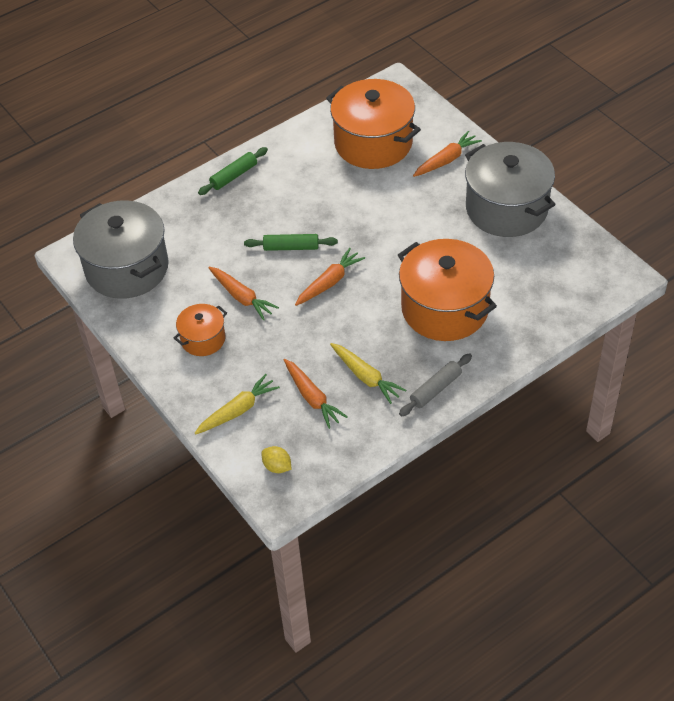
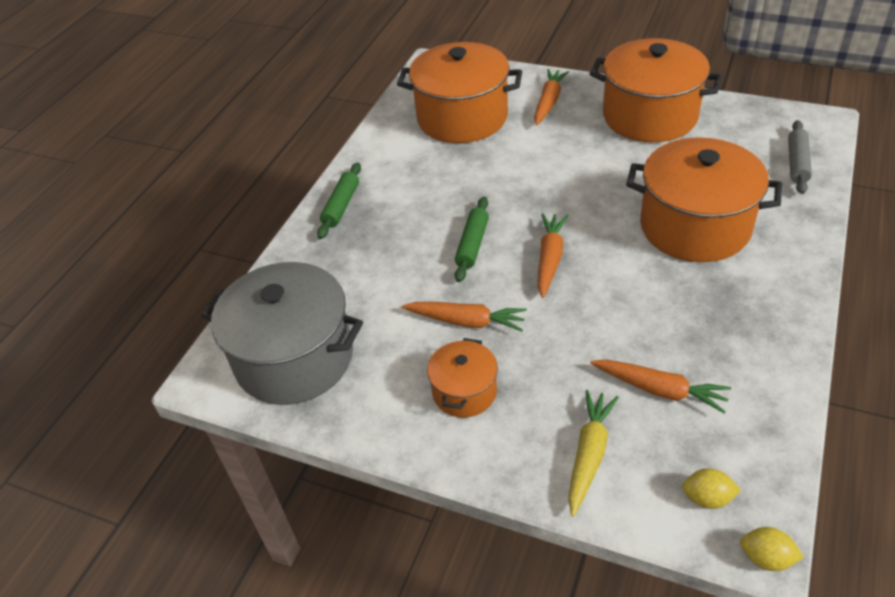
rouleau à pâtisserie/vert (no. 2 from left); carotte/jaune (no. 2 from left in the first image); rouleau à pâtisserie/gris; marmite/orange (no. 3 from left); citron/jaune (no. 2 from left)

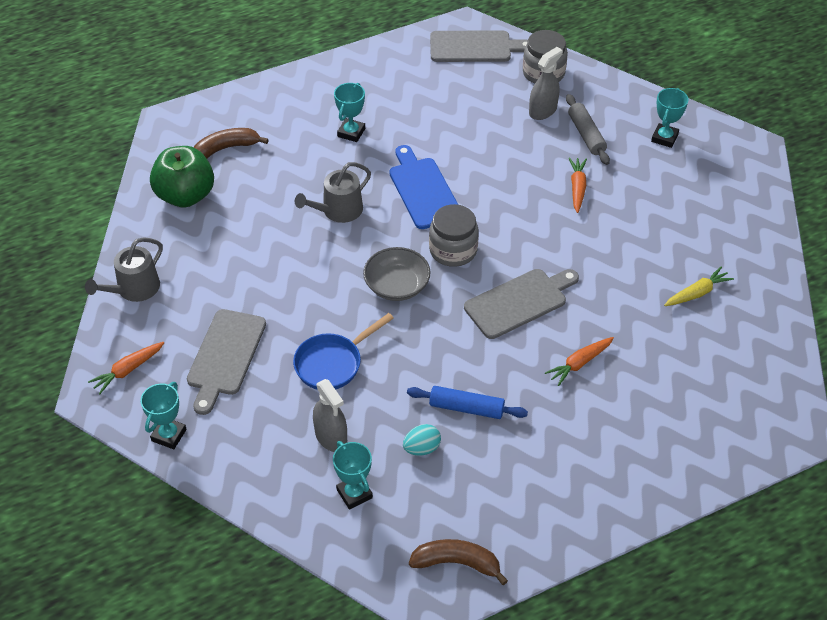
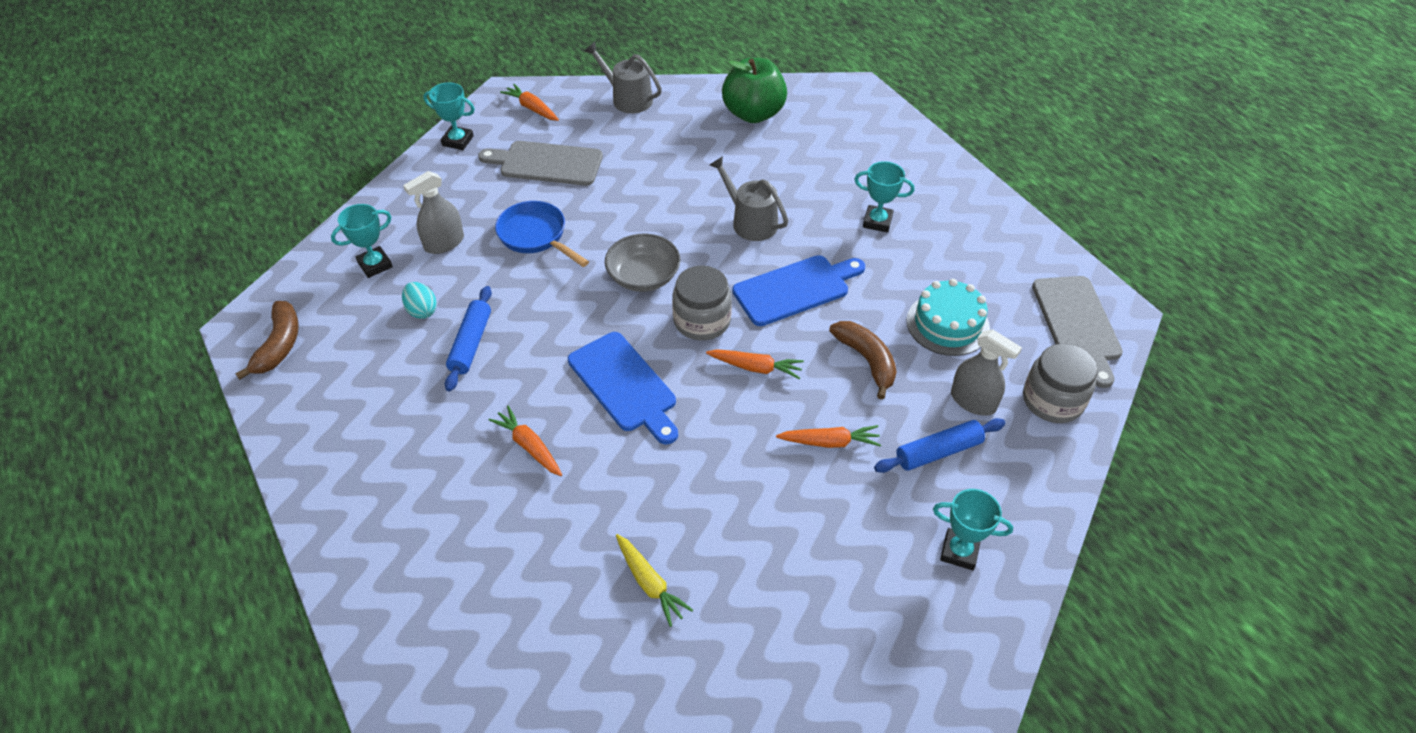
banane/marron (no. 2 from left); planche à découper/bleu (no. 1 from left); rouleau à pâtisserie/bleu (no. 2 from left); carotte/orange (no. 3 from left); gâteau/turquoise

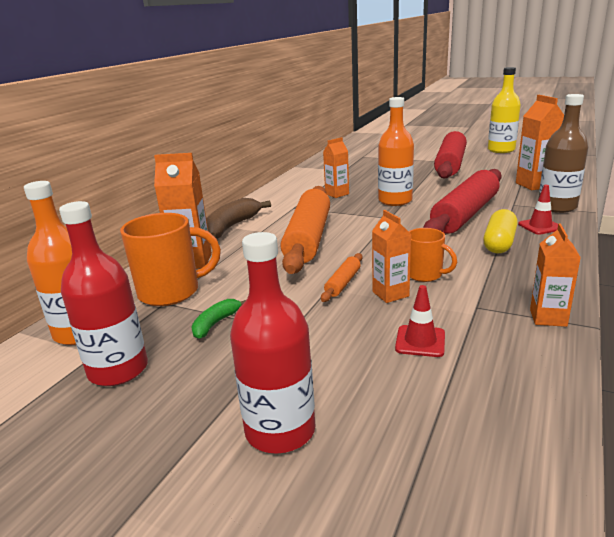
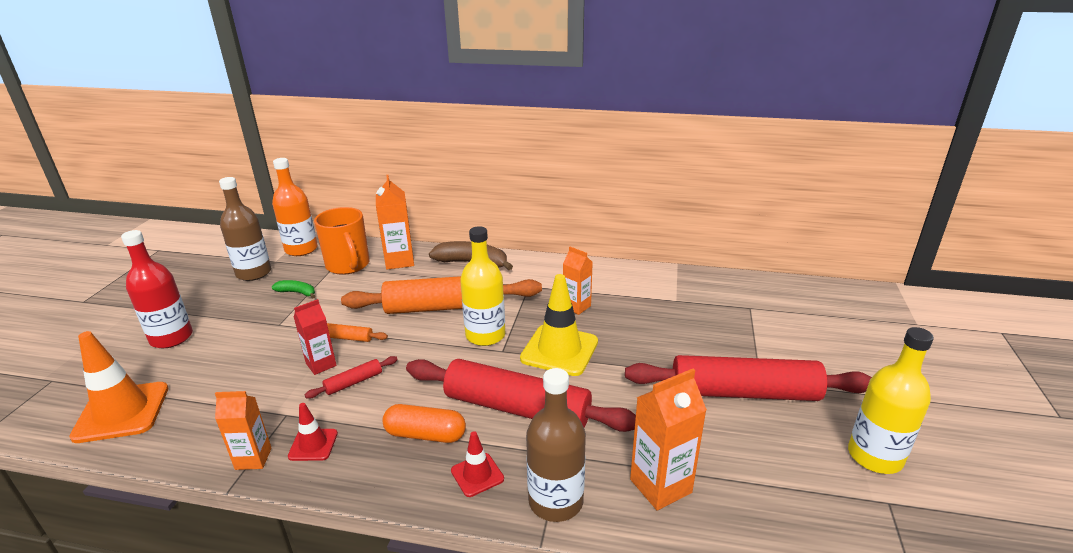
bouteille/marron (no. 1 from left); brique de lait/rouge; cône de chantier/jaune; cône de chantier/rouge (no. 1 from left); rouleau à pâtisserie/rouge (no. 1 from left); gélule/orange; cône de chantier/orange; bouteille/jaune (no. 1 from left)

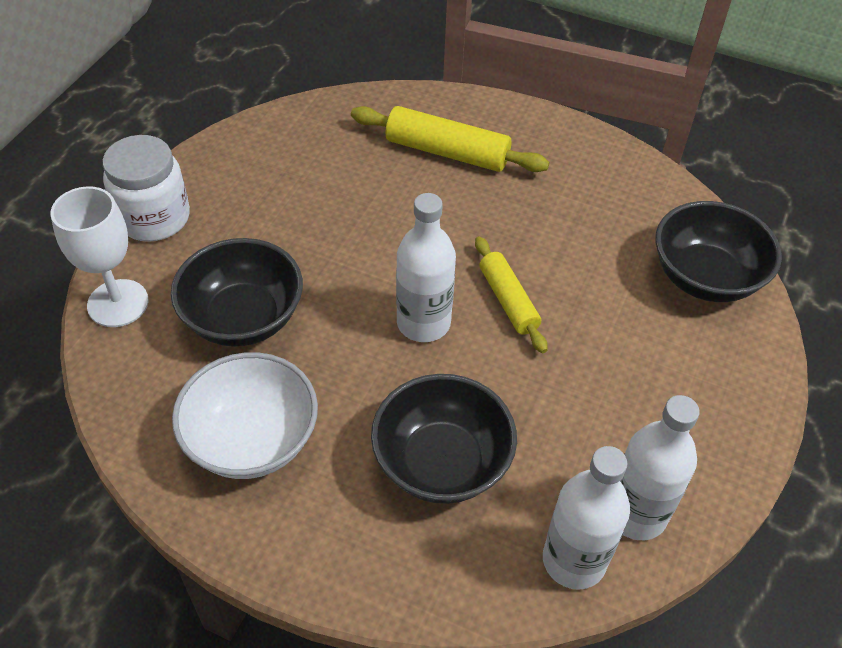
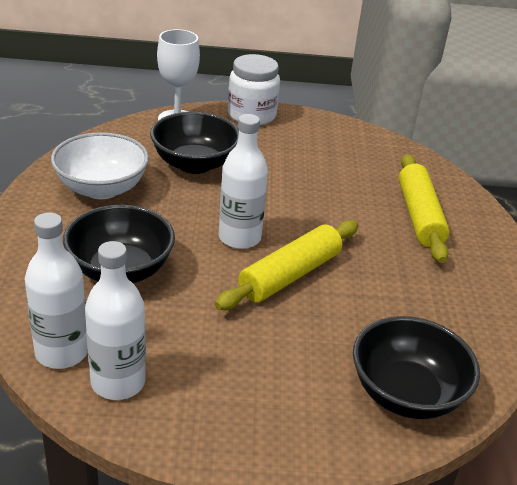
rouleau à pâtisserie/jaune (no. 1 from left)

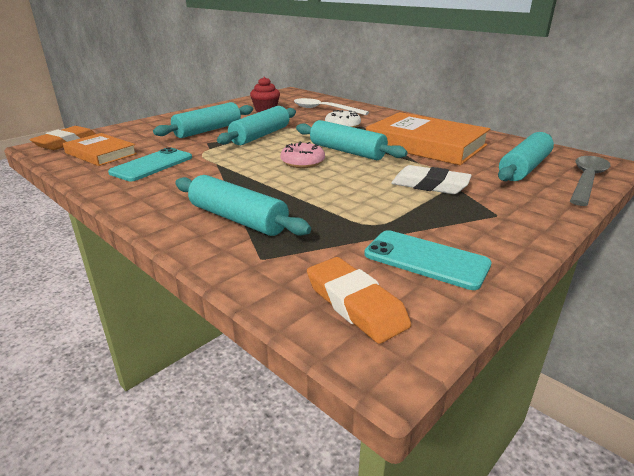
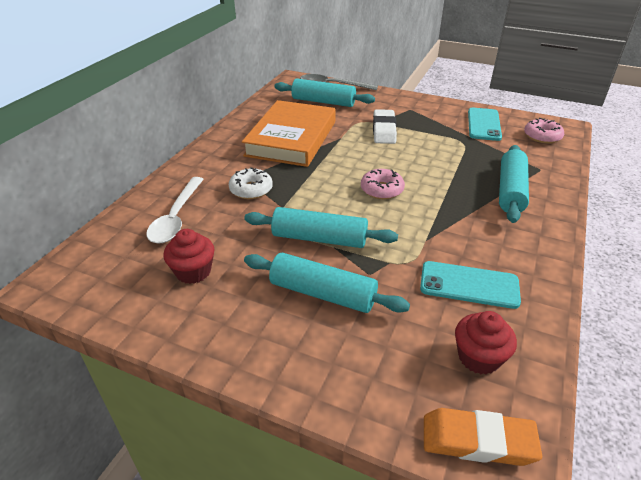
muffin/rouge (no. 2 from left); rouleau à pâtisserie/turquoise (no. 4 from left in the first image); beignet/rose (no. 2 from left)

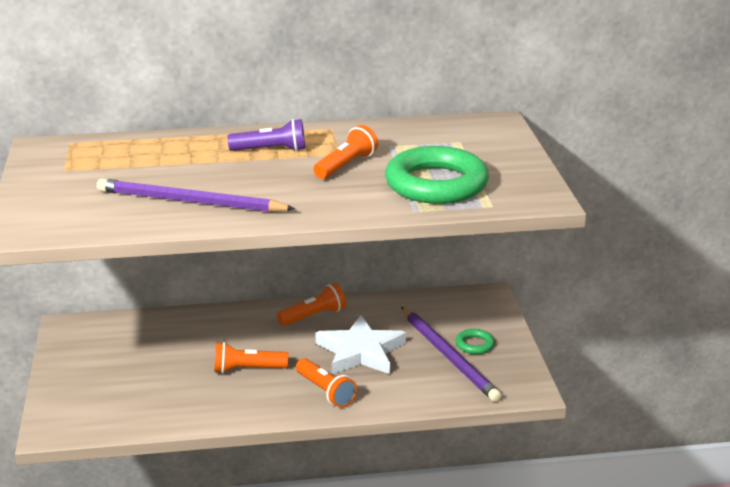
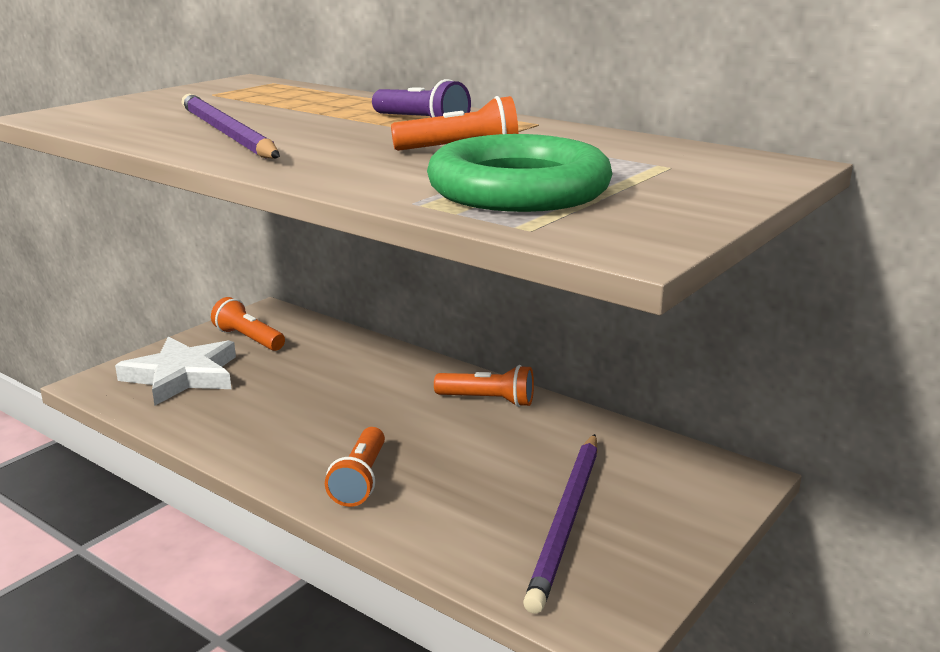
lampe de poche/orange (no. 1 from left); étoile/blanc; anneau/vert (no. 2 from left in the first image)

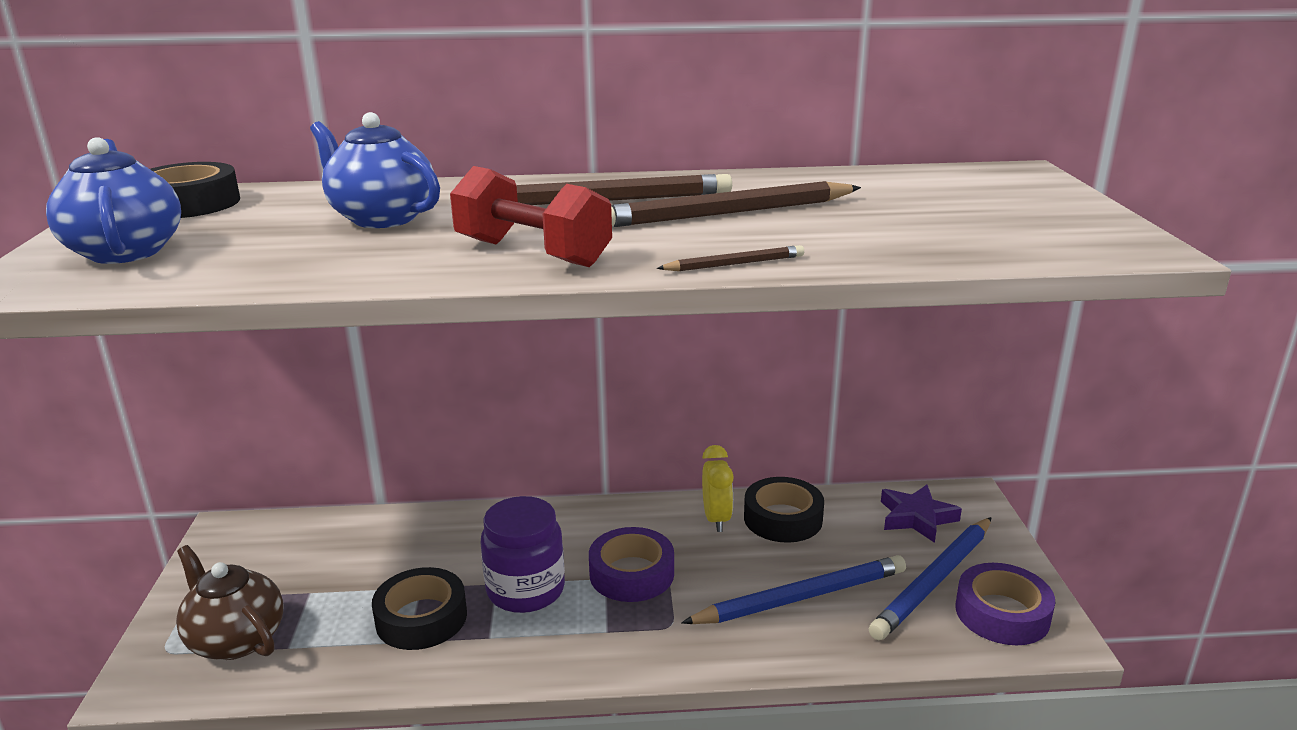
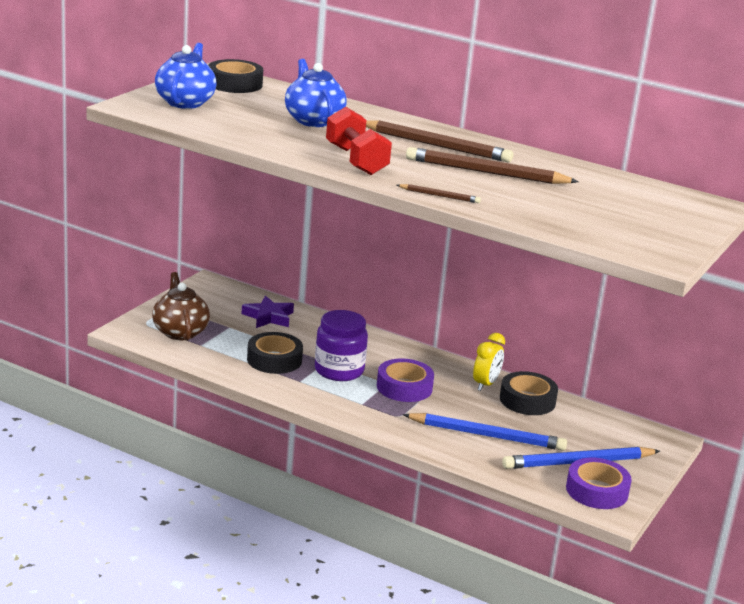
étoile/violet

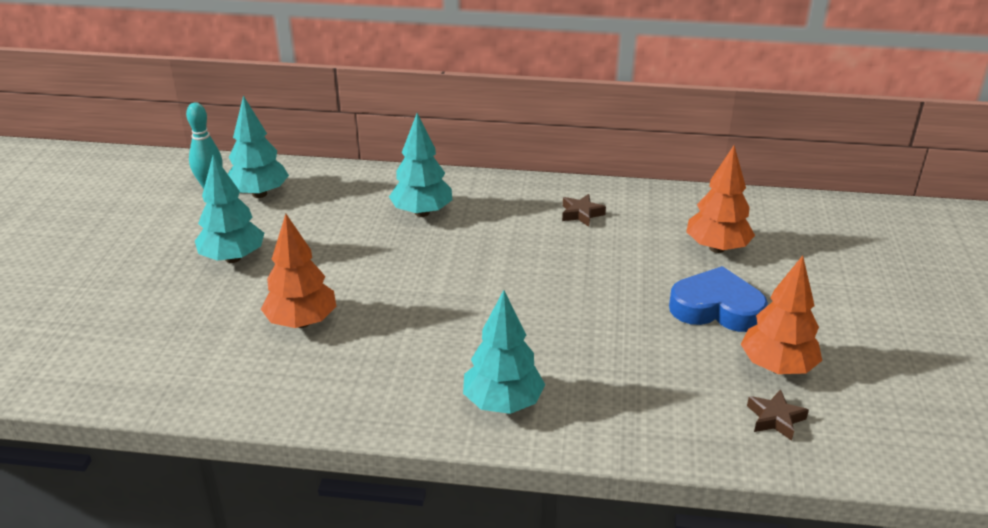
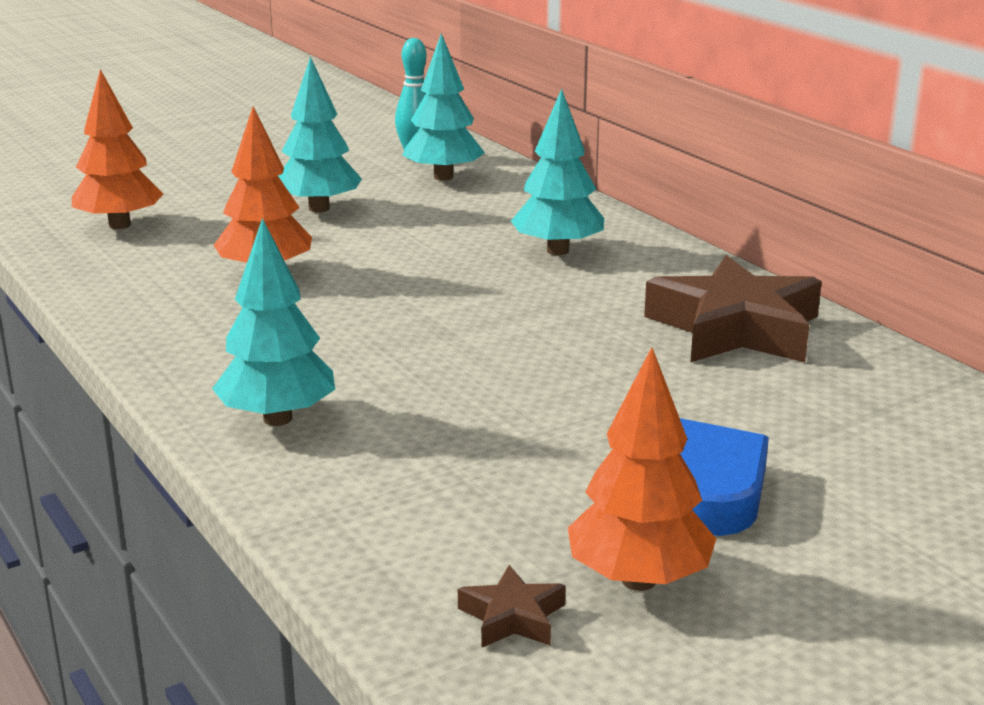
étoile/marron (no. 2 from left); arbre/orange (no. 1 from left)

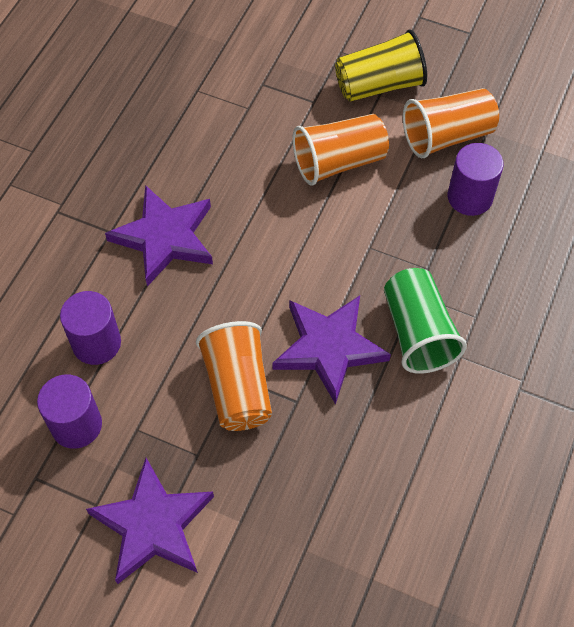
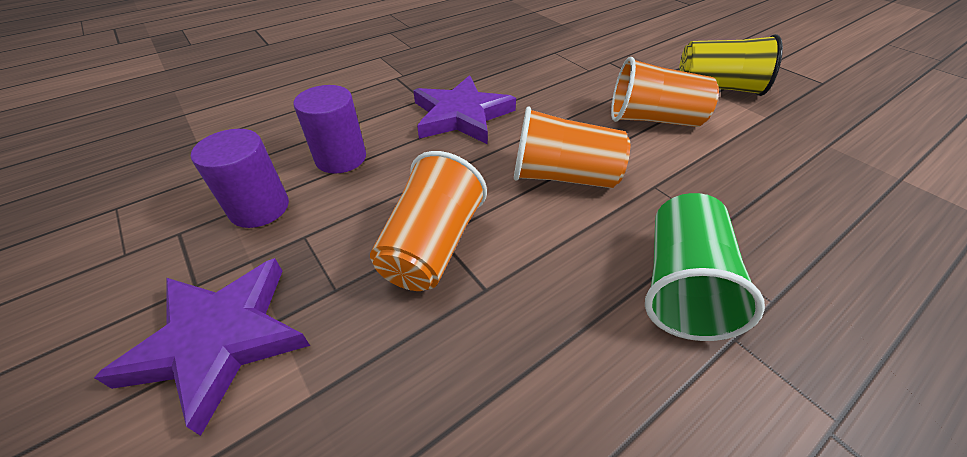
étoile/violet (no. 3 from left in the first image); gobelet/orange (no. 2 from left); cylindre/violet (no. 3 from left in the first image)

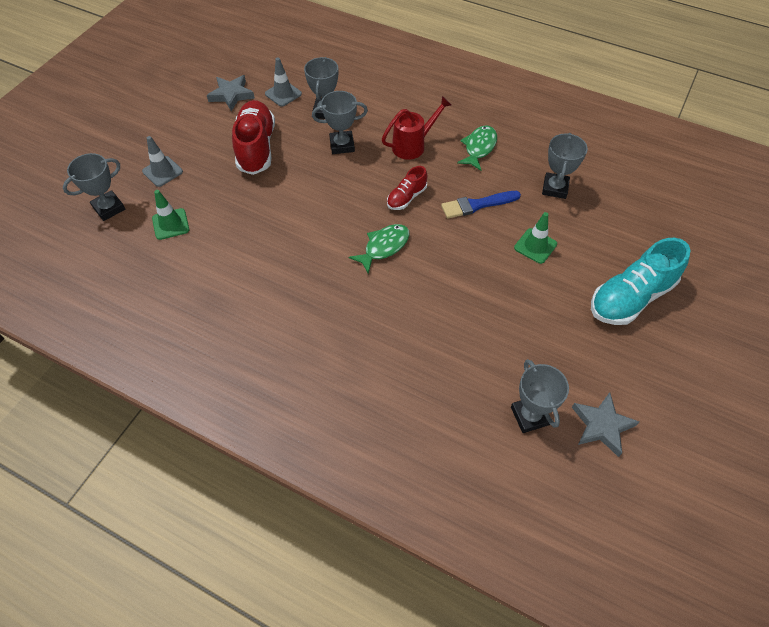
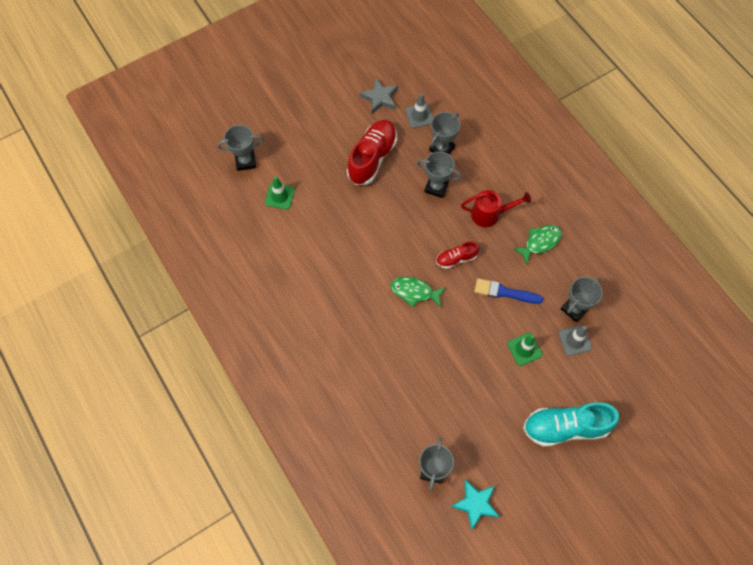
cône de chantier/gris (no. 2 from left); poisson/vert (no. 1 from left); étoile/turquoise

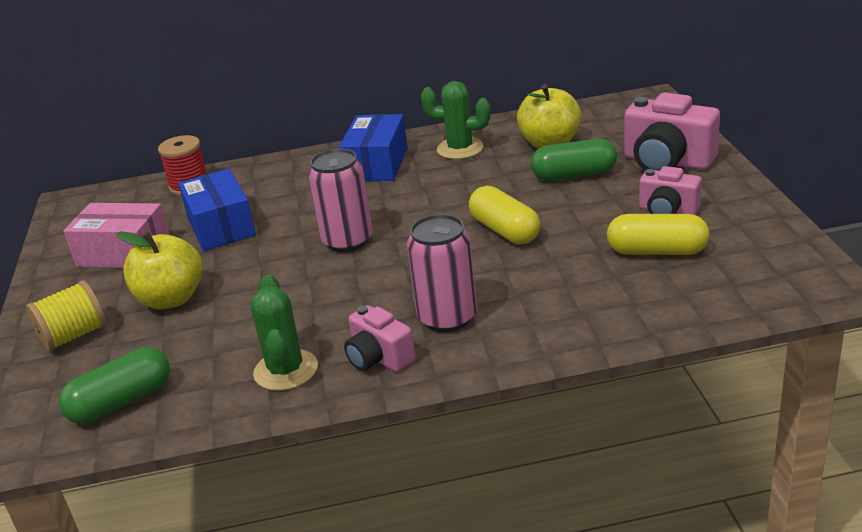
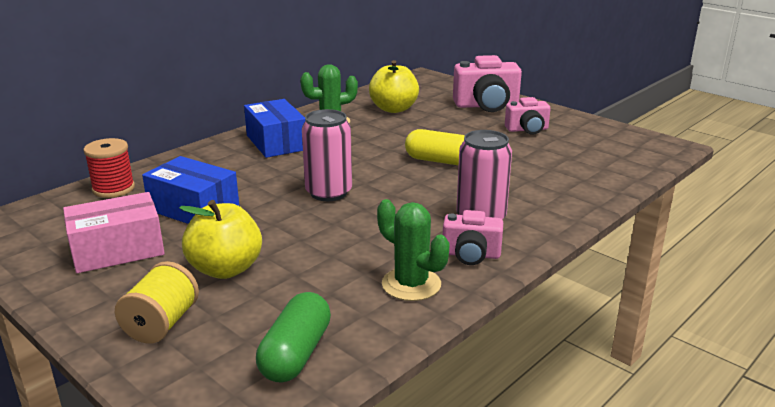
gélule/vert (no. 2 from left in the first image); gélule/jaune (no. 2 from left in the first image)

